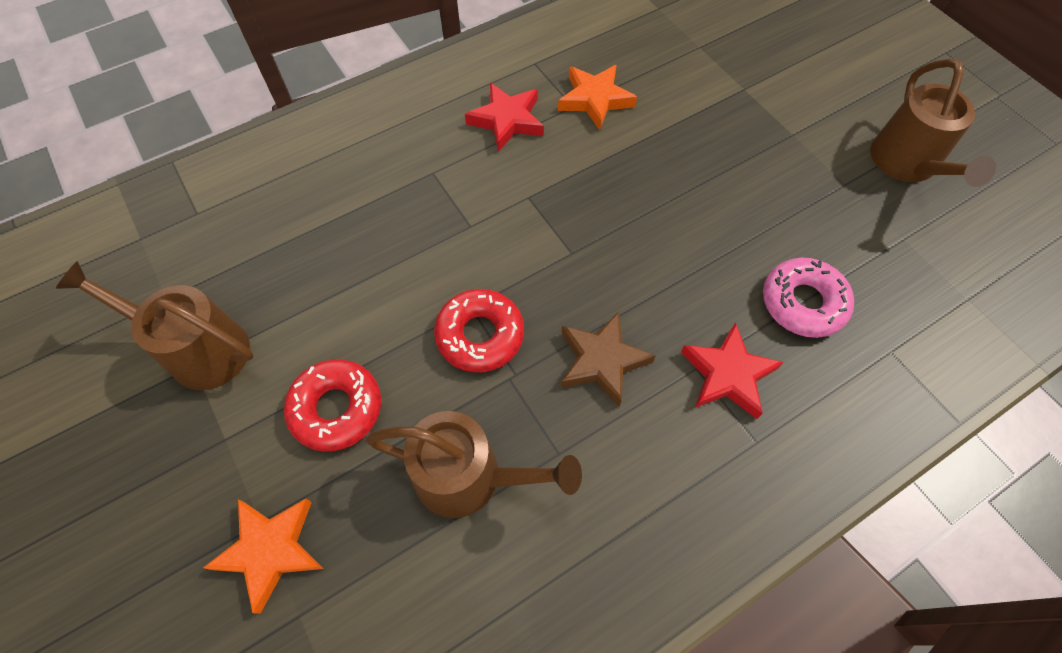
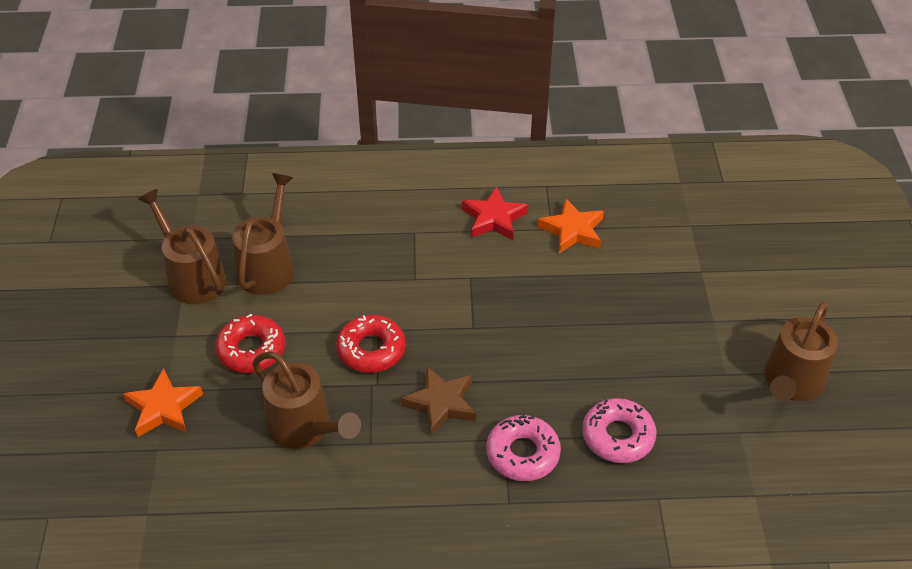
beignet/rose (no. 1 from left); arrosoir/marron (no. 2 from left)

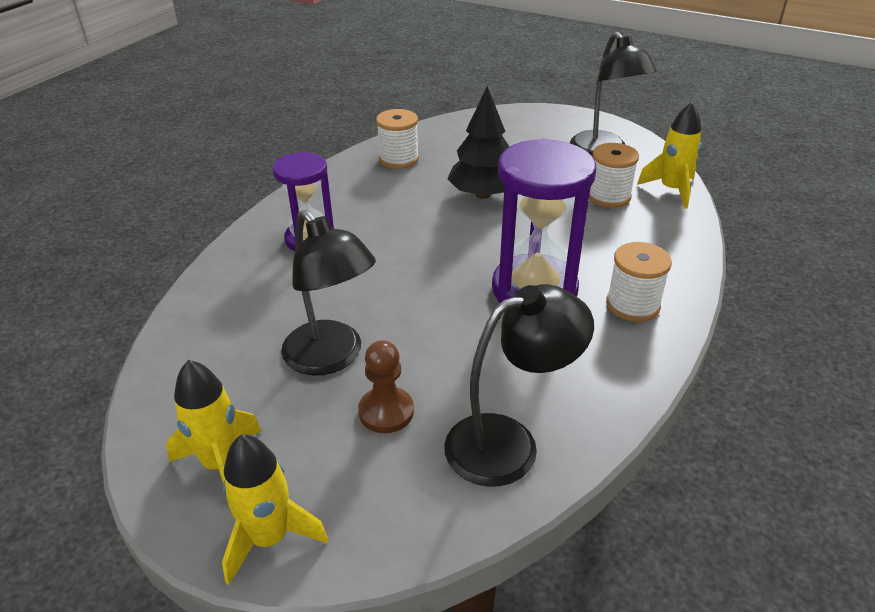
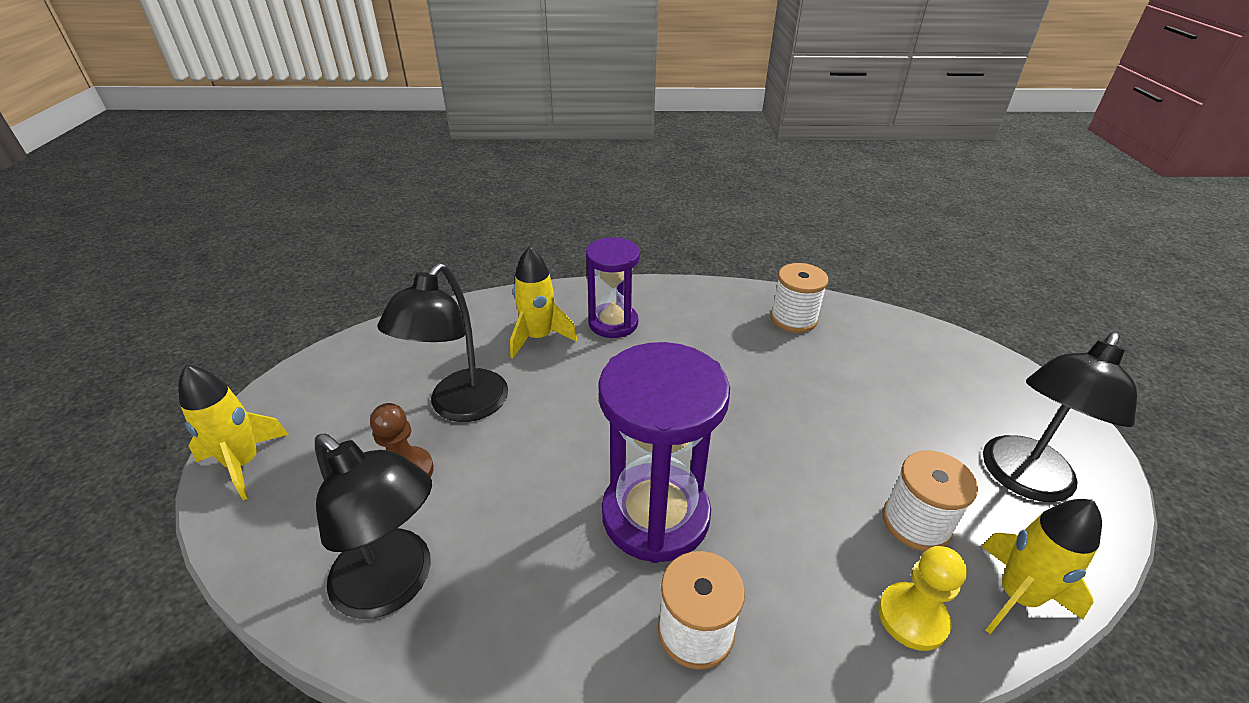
fusée/jaune (no. 2 from left); arbre/noir; pion/jaune

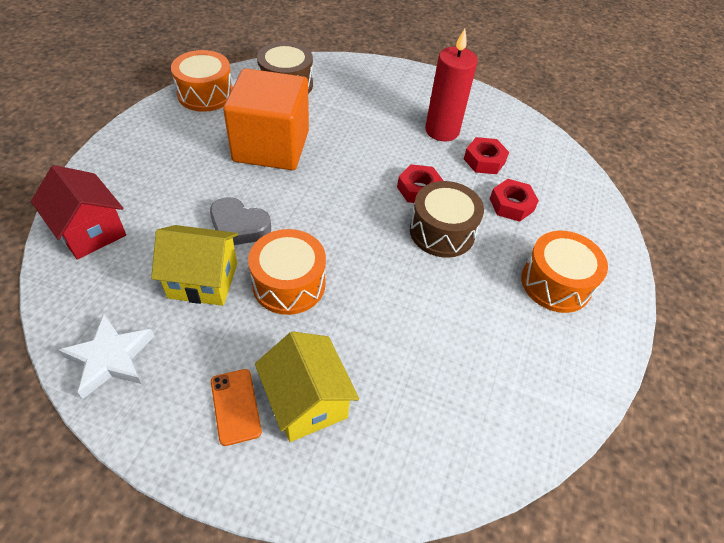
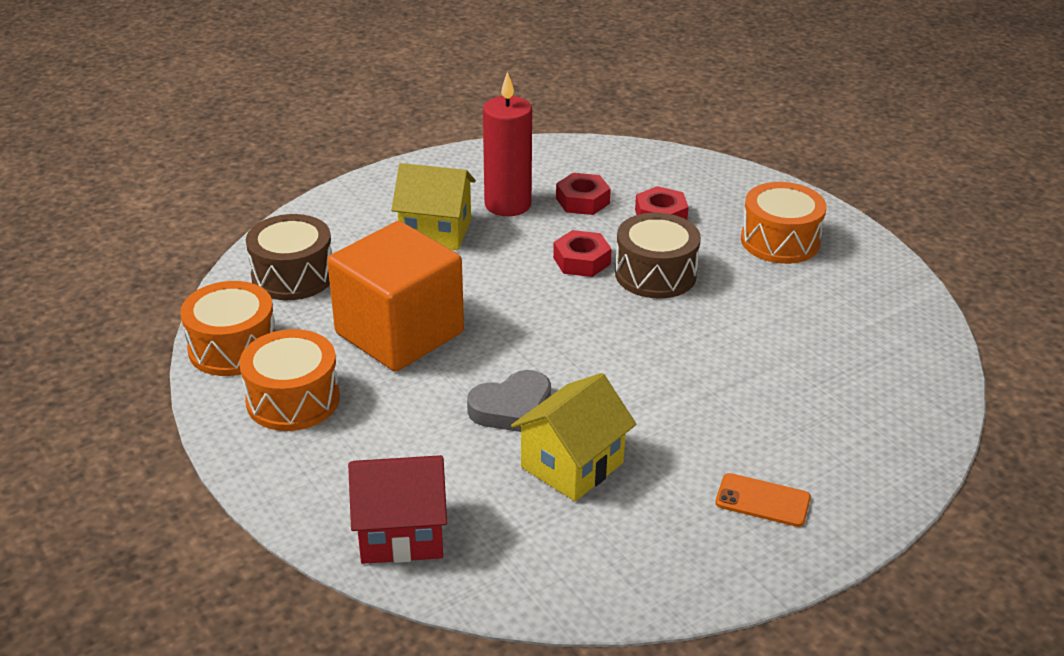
étoile/blanc; tambour/orange (no. 2 from left); maison/jaune (no. 1 from left)

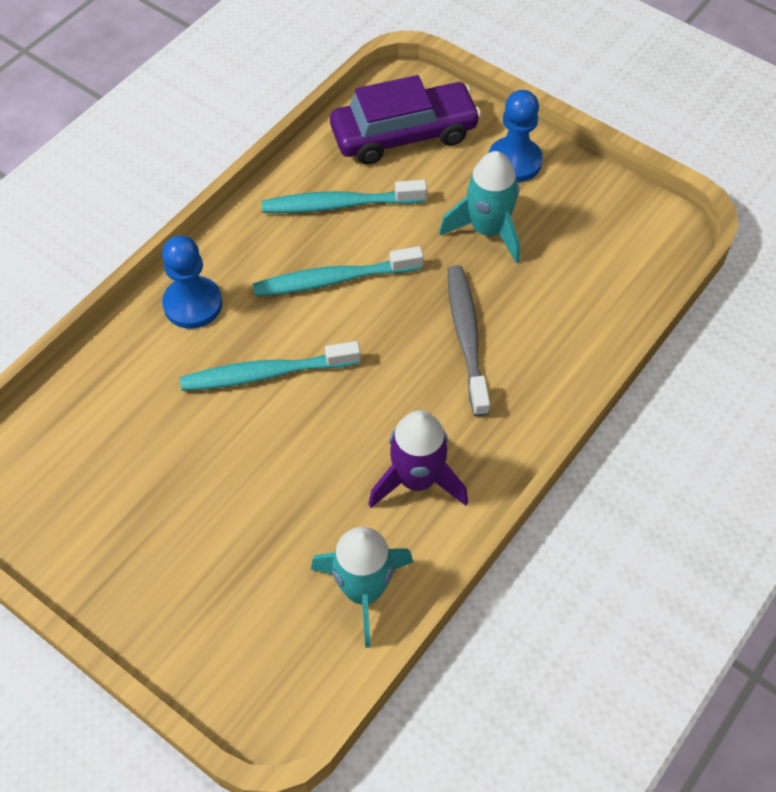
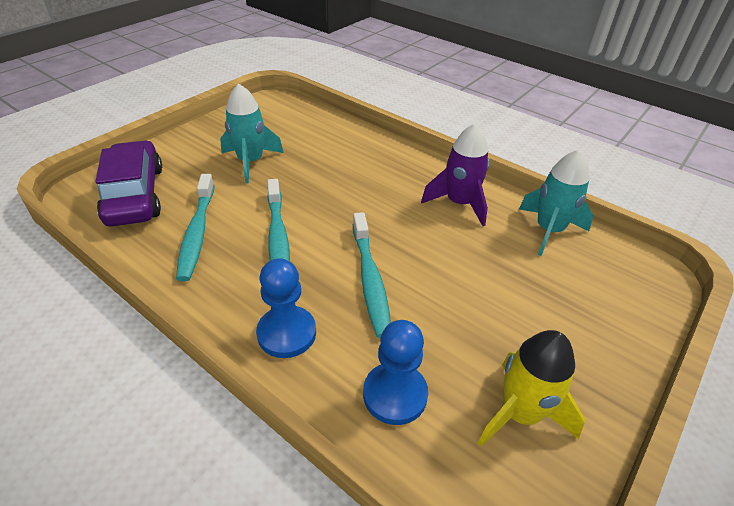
brosse à dents/gris; pion/bleu (no. 2 from left); fusée/jaune

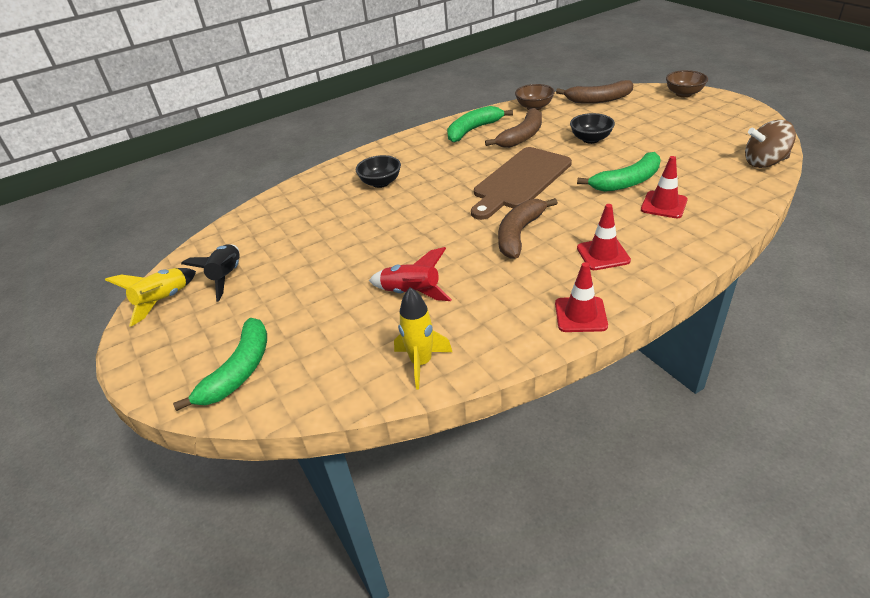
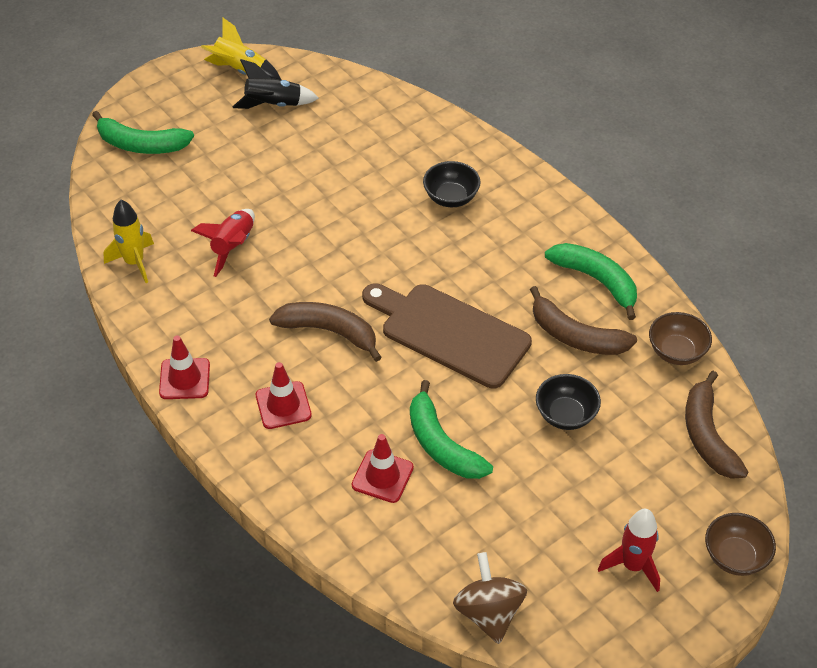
fusée/rouge (no. 2 from left)

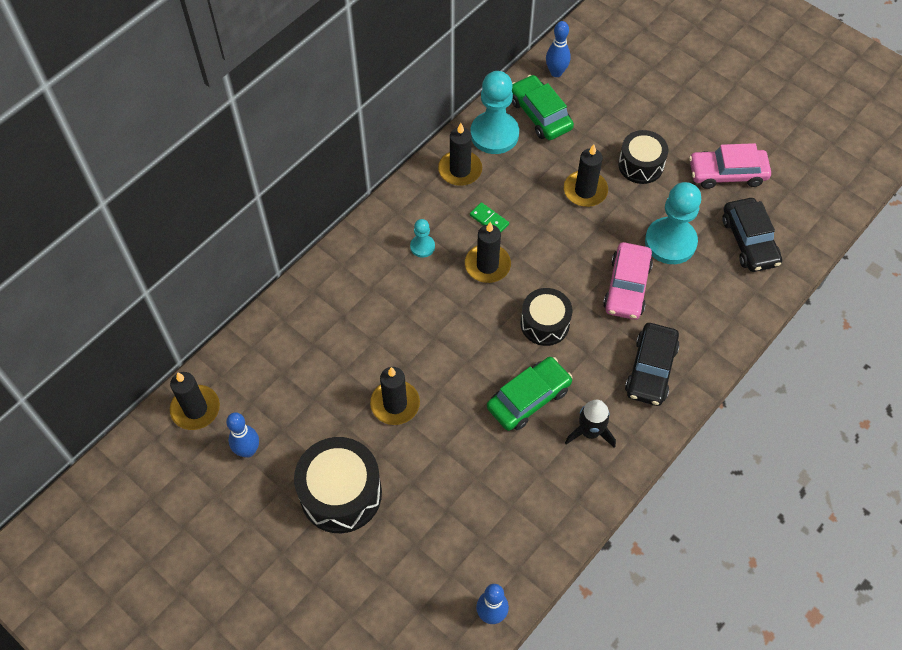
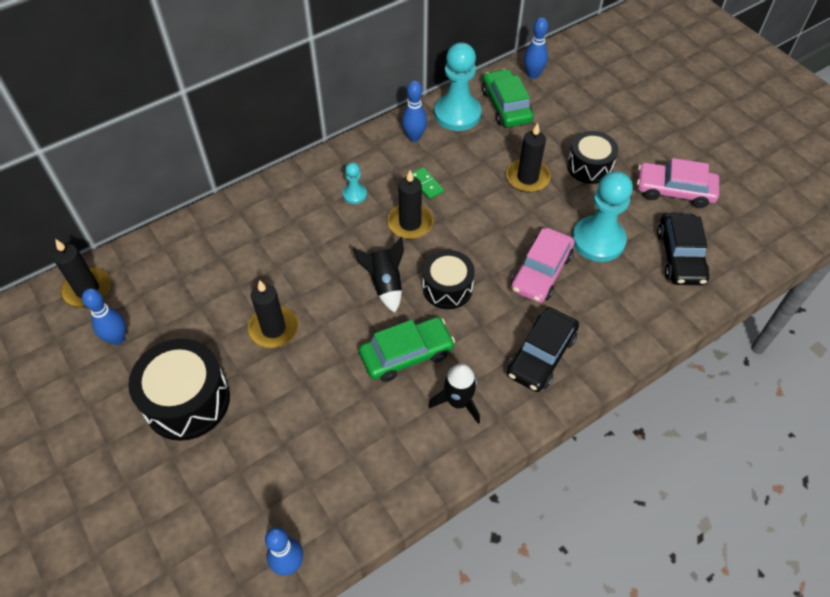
quille/bleu (no. 3 from left); fusée/noir (no. 1 from left)

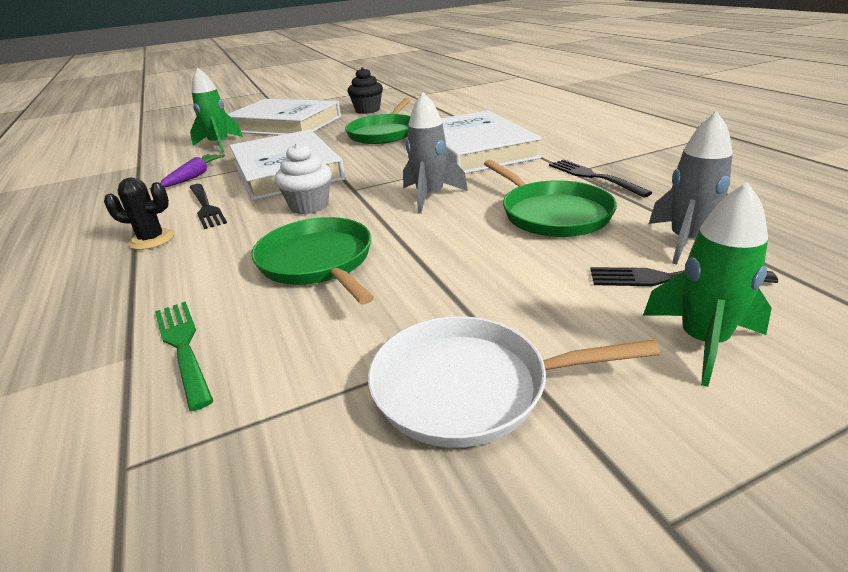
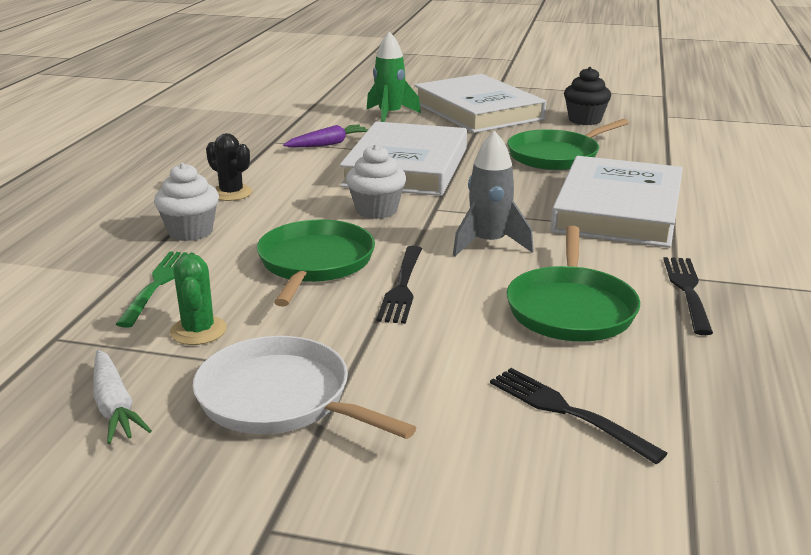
fourchette/noir (no. 1 from left); fusée/vert (no. 2 from left in the first image); fusée/gris (no. 2 from left in the first image); carotte/blanc; muffin/blanc (no. 1 from left); cactus/vert

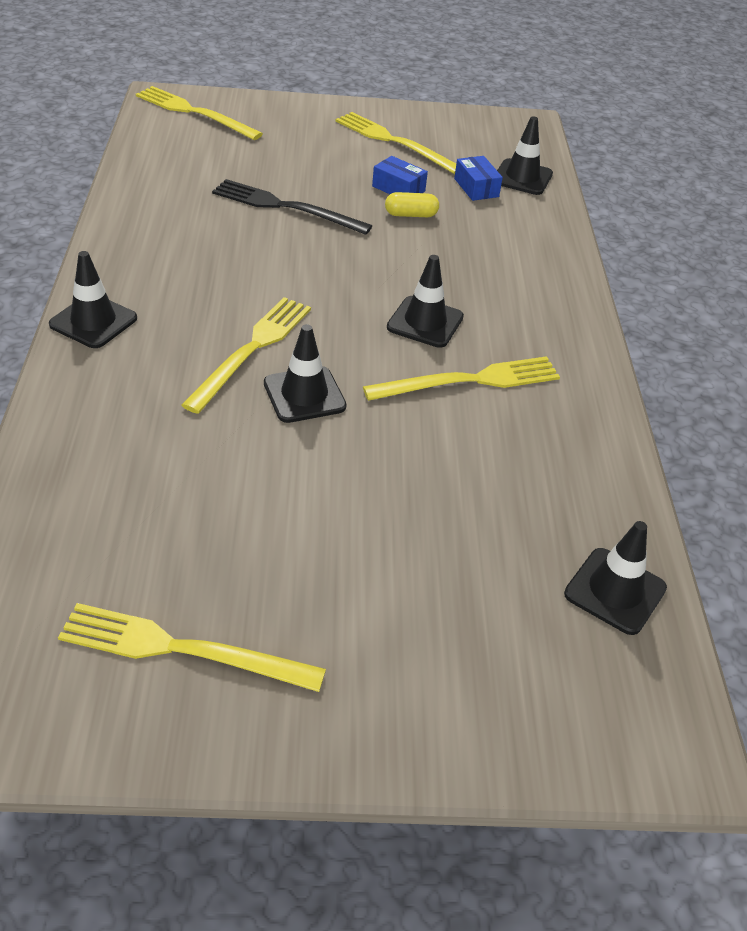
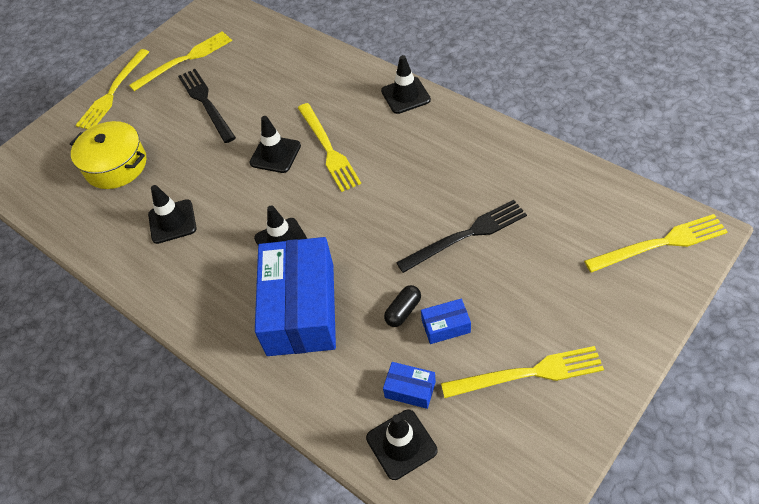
fourchette/jaune (no. 1 from left); gélule/noir; cône de chantier/noir (no. 1 from left); marmite/jaune; fourchette/noir (no. 1 from left); boîte/bleu (no. 1 from left)

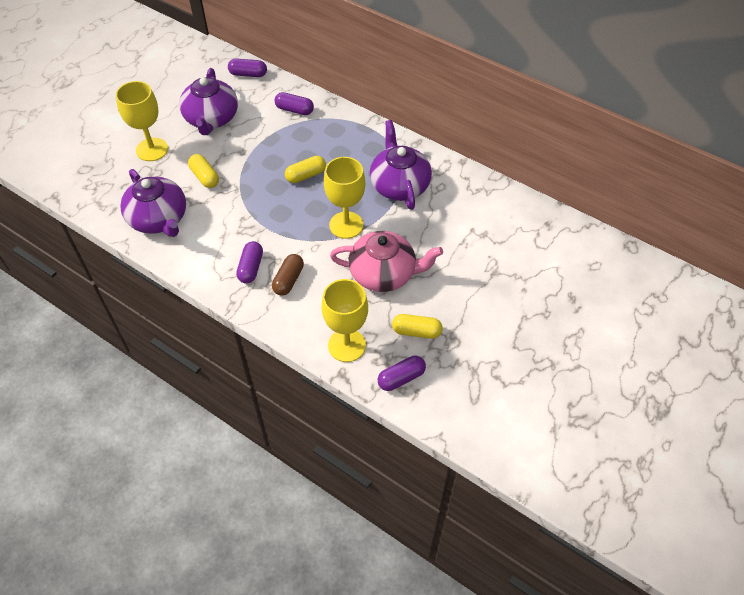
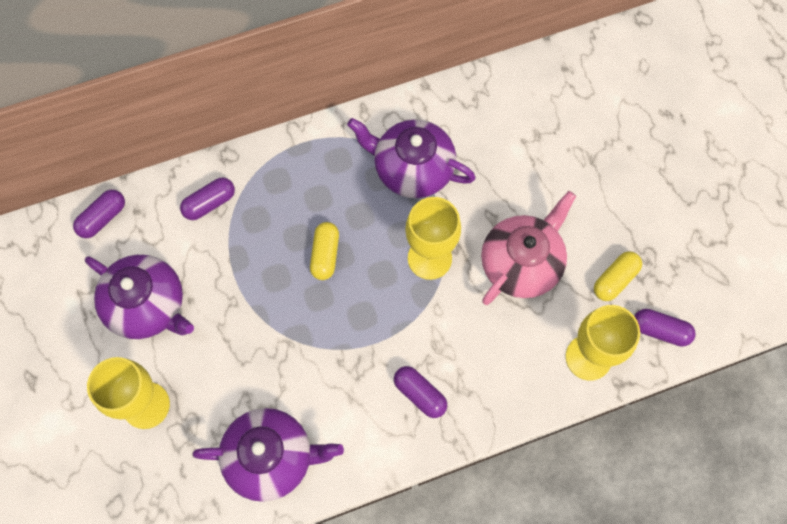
gélule/jaune (no. 1 from left in the first image); gélule/marron; gélule/violet (no. 4 from left)

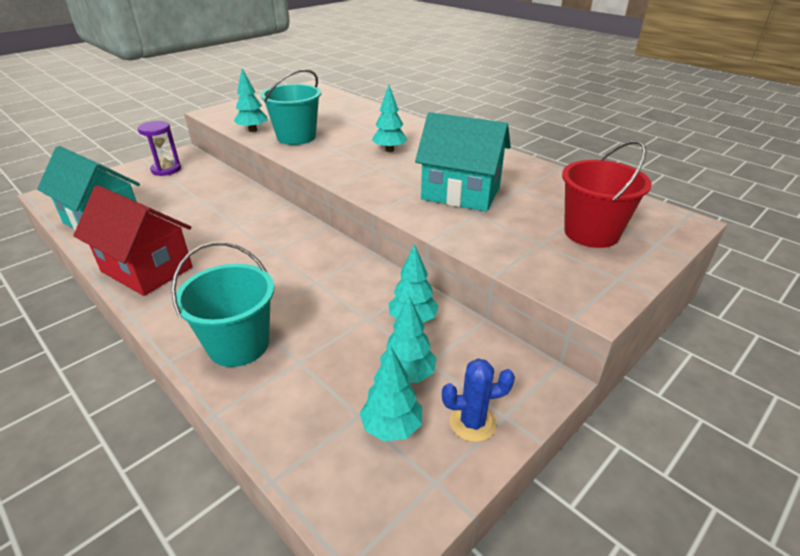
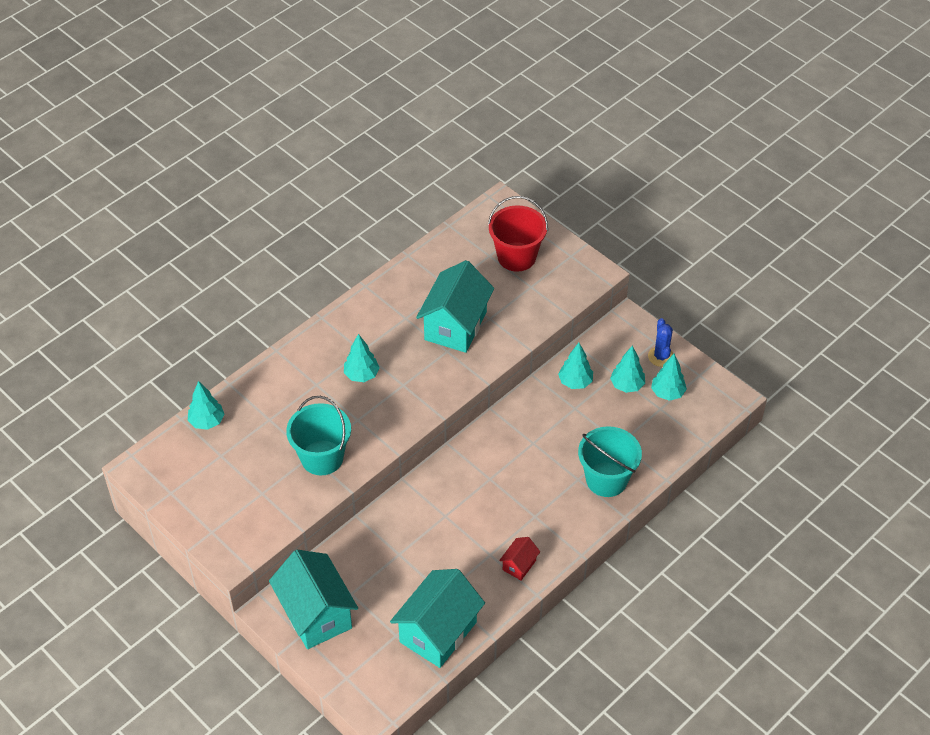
maison/rouge; maison/turquoise (no. 1 from left); arbre/turquoise (no. 1 from left)

